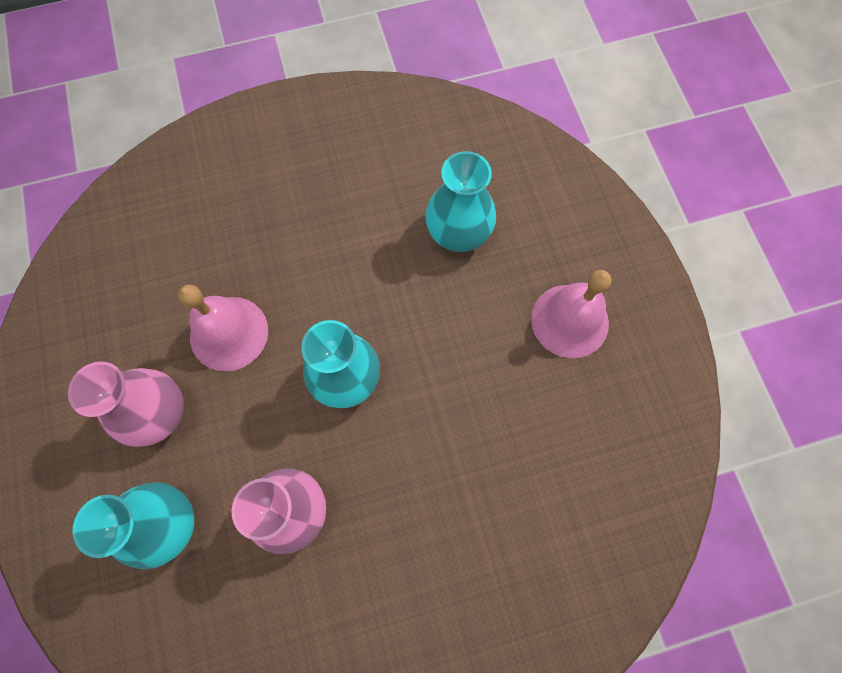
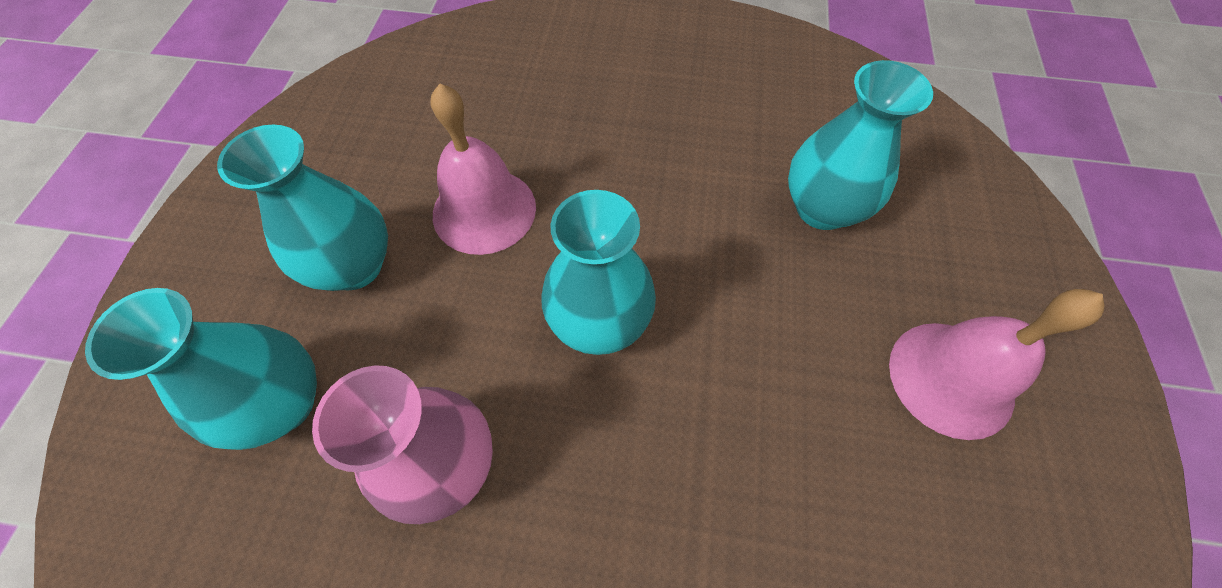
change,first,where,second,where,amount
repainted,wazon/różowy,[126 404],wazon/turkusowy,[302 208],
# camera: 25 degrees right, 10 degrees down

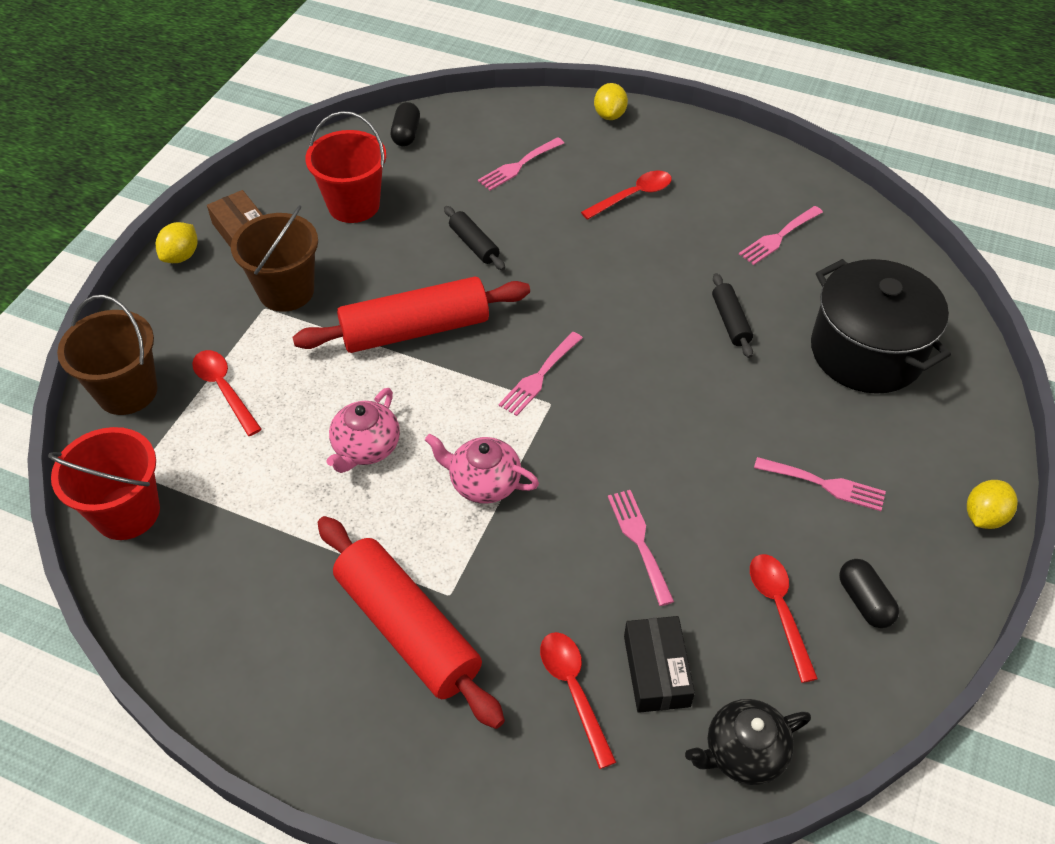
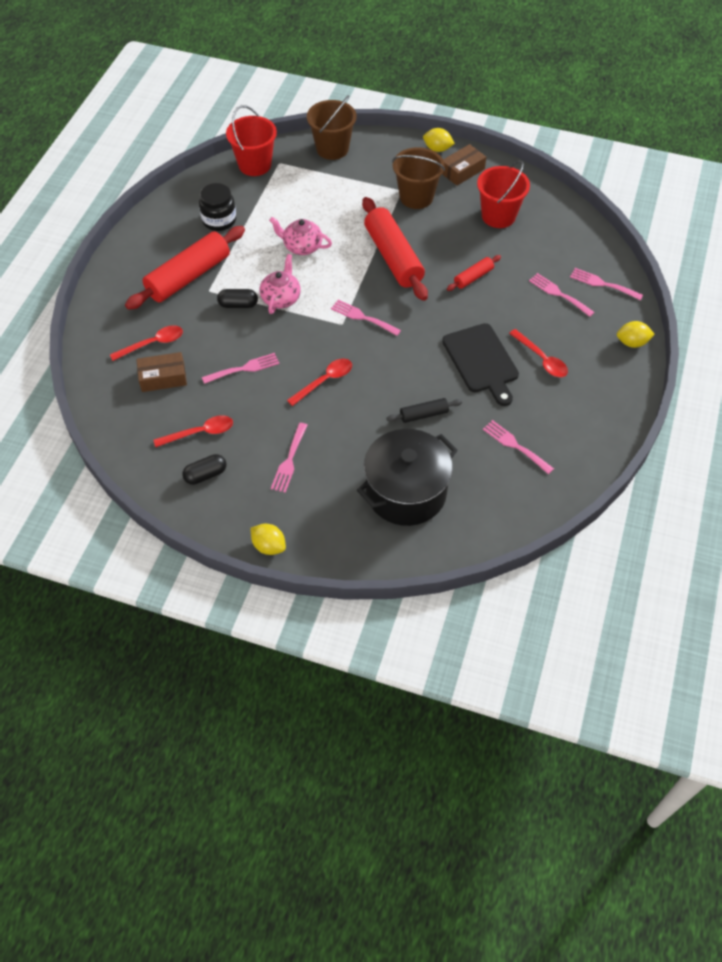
change,first,where,second,where,amount
shifted,kapsułka/czarny,[405 124],,[237 298],
repainted,wałek do ciasta/czarny,[474 238],wałek do ciasta/czerwony,[474 273],
shifted,łyżka/czerwony,[227 393],,[319 382],
repainted,pudełko/czarny,[659 664],pudełko/brązowy,[161 372],
gone,imbryk/czarny,[748 742],,,
new,,,słoik/czarny,[217 207],
new,,,widelec/różowy,[606 284],
new,,,deska do krojenia/czarny,[480 364],
# camera: 85 degrees right, 5 degrees up

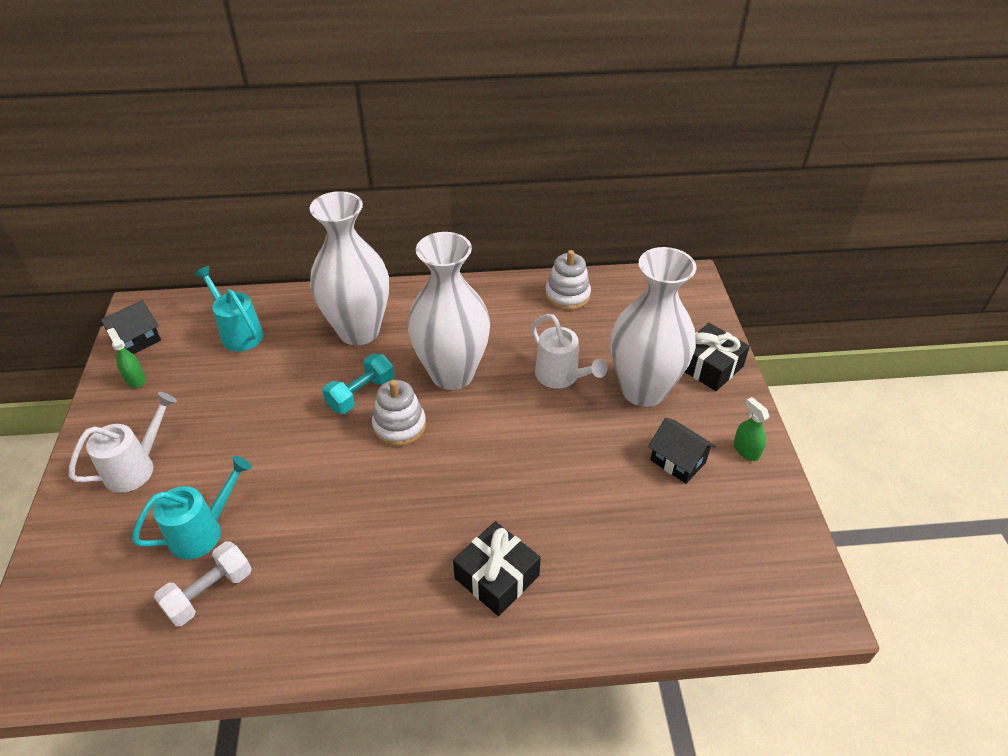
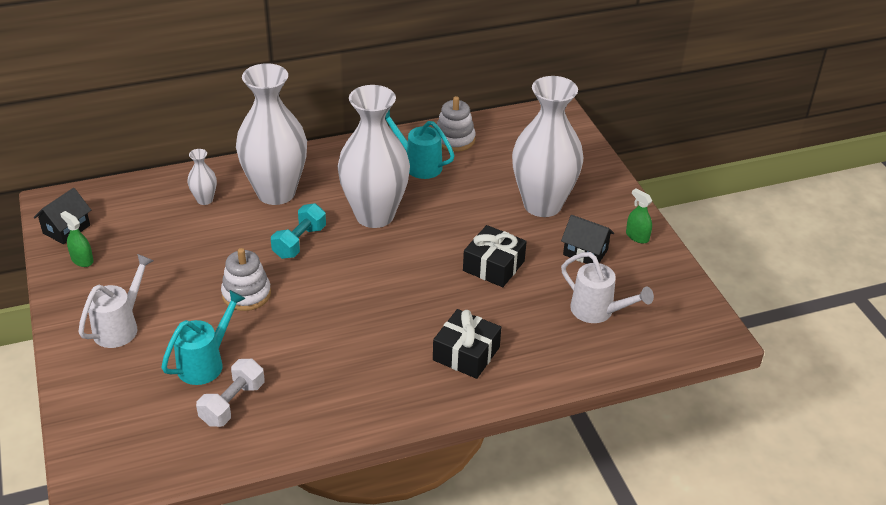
change,first,where,second,where,amount
shifted,konewka/turkusowy,[229 308],,[420 144],
shifted,konewka/biały,[569 351],,[607 287],
shifted,prezent/czarny,[717 357],,[495 256],
shifted,zabawka nakładanka/biały,[399 413],,[246 279],
new,,,wazon/biały,[202 177],
# camera: 15 degrees left, 5 degrees down

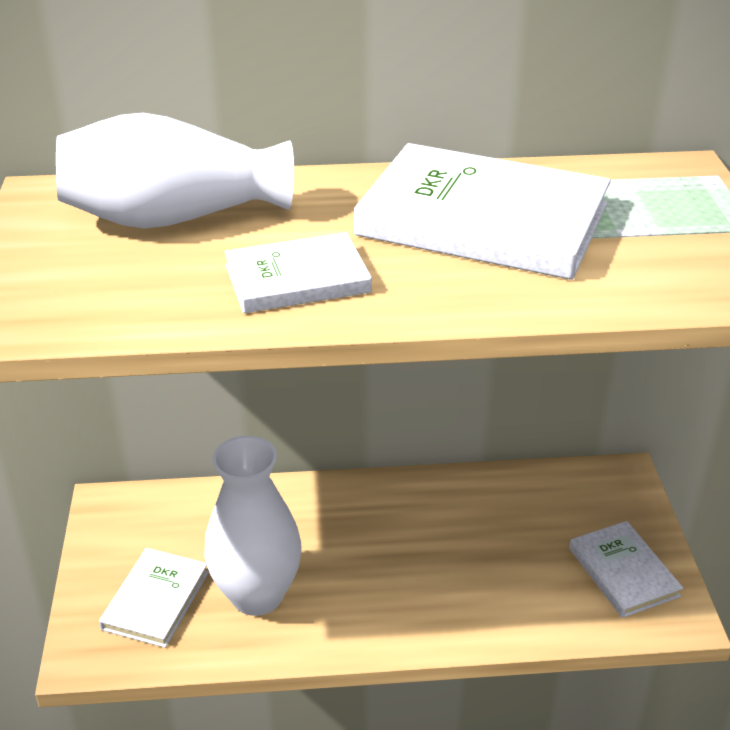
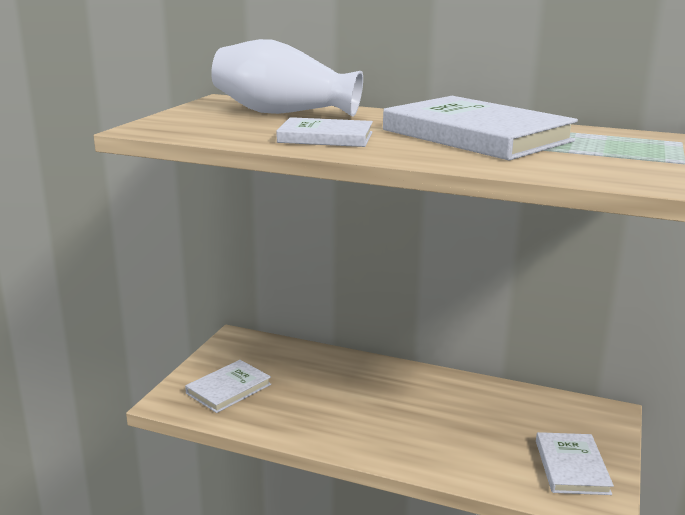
change,first,where,second,where,amount
gone,wazon/biały,[253 526],,,
# camera: 25 degrees right, 15 degrees down

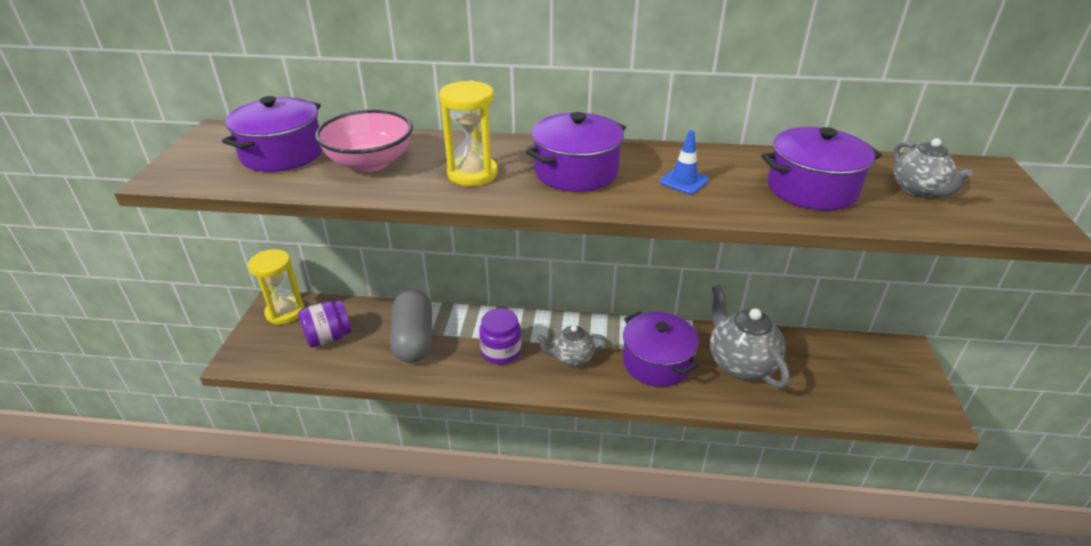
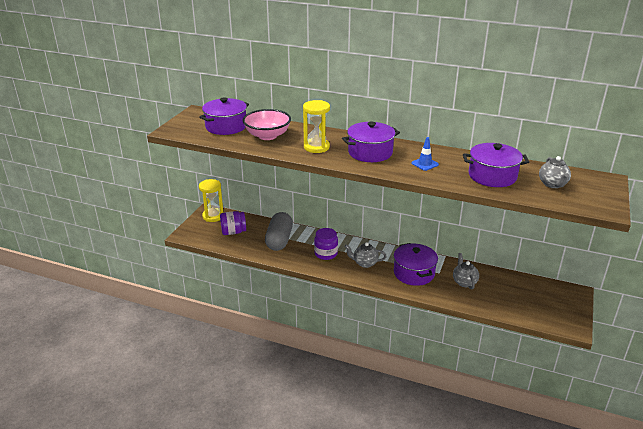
change,first,where,second,where,amount
scaled,imbryk/szary,[750 336],,[466 271],x0.60
# camera: 15 degrees right, 5 degrees down

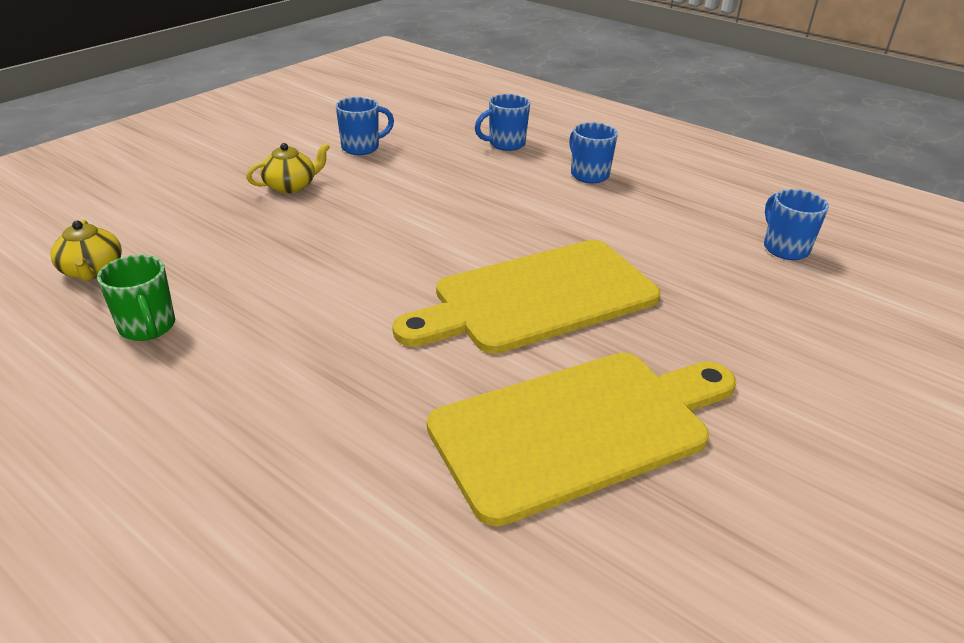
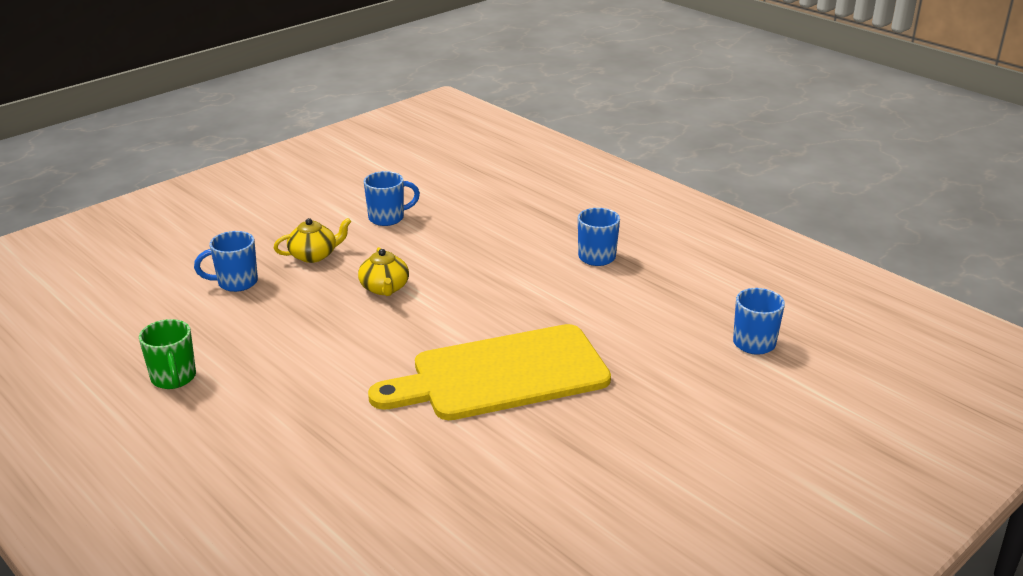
change,first,where,second,where,amount
shifted,kubek/niebieski,[502 122],,[226 261],
shifted,imbryk/żółty,[86 250],,[383 271],
gone,deska do krojenia/żółty,[581 439],,,
# camera: 10 degrees right, 5 degrees down

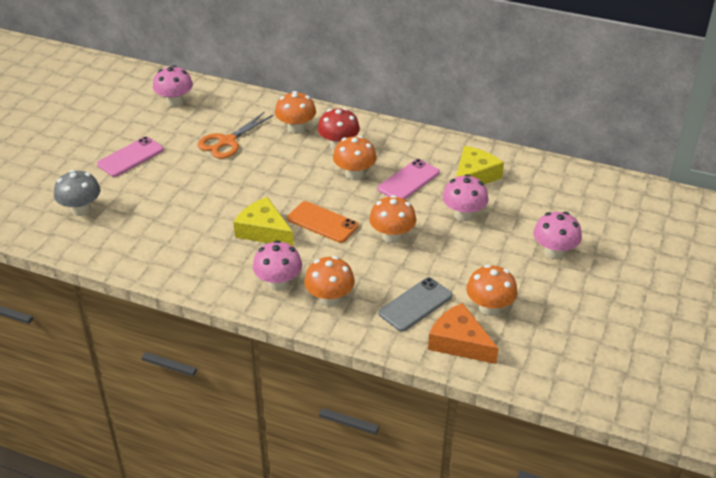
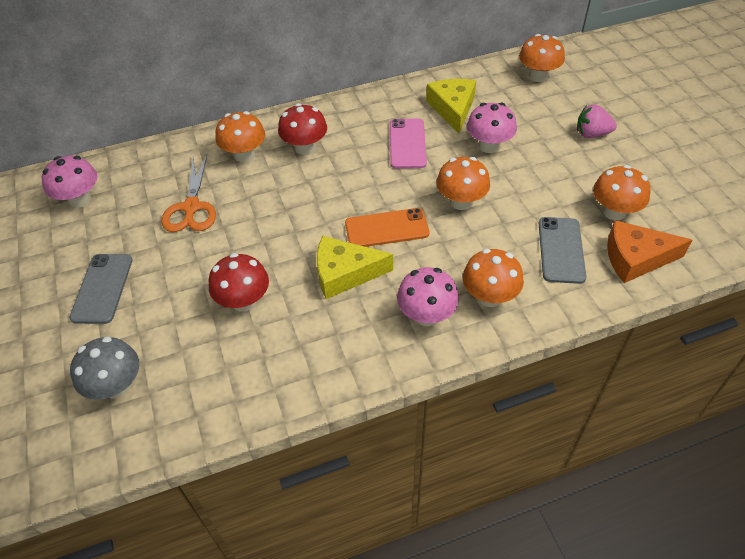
change,first,where,second,where,amount
shifted,grzyb/pomarańczowy,[355 158],,[542 58],
repainted,telefon/różowy,[130 157],telefon/szary,[101 289],
swapped,grzyb/różowy,[557 235],truskawka/różowy,[597 121],
new,,,grzyb/czerwony,[238 282],
# camera: 40 degrees left, 10 degrees up

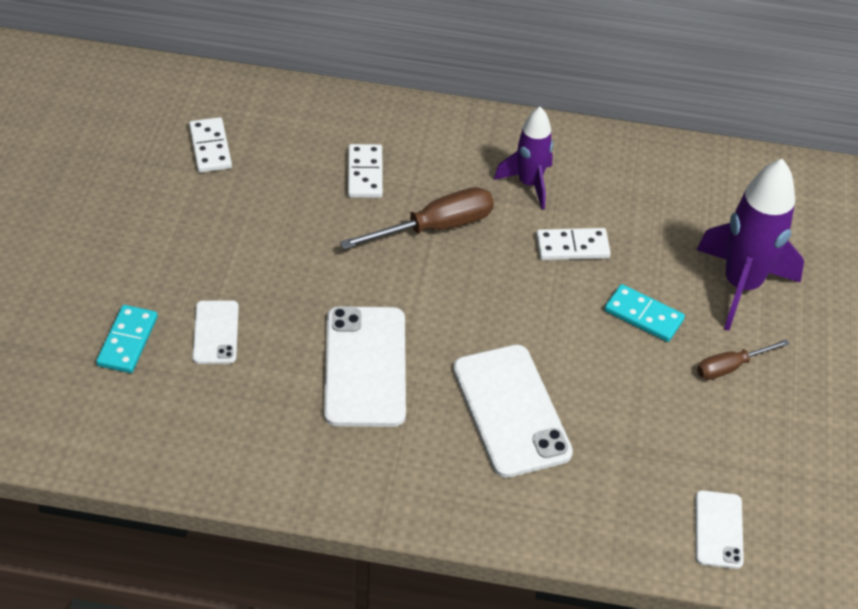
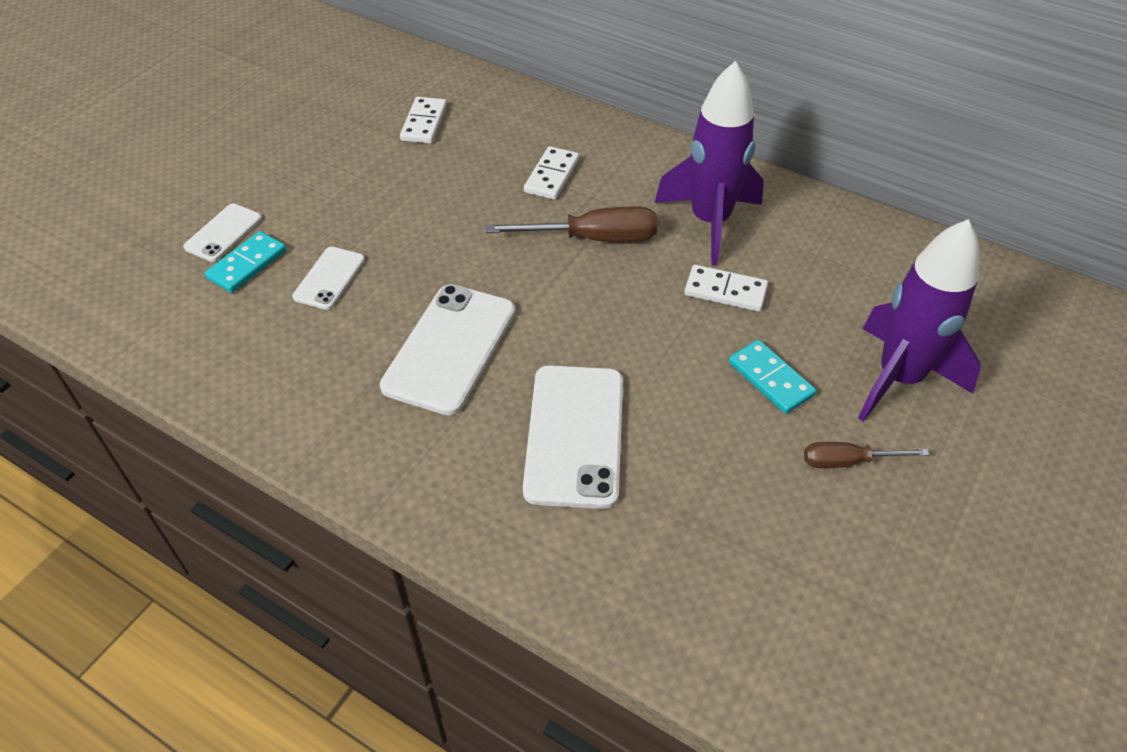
change,first,where,second,where,amount
scaled,rakieta/fioletowy,[523 158],,[709 163],x1.62
shifted,telefon/biały,[719 529],,[222 233],
# camera: 25 degrees right, 0 degrees up

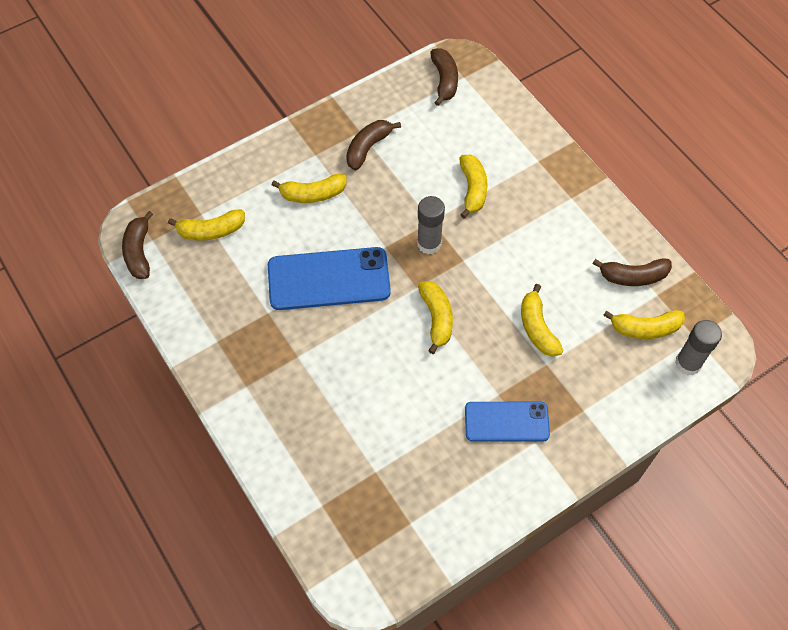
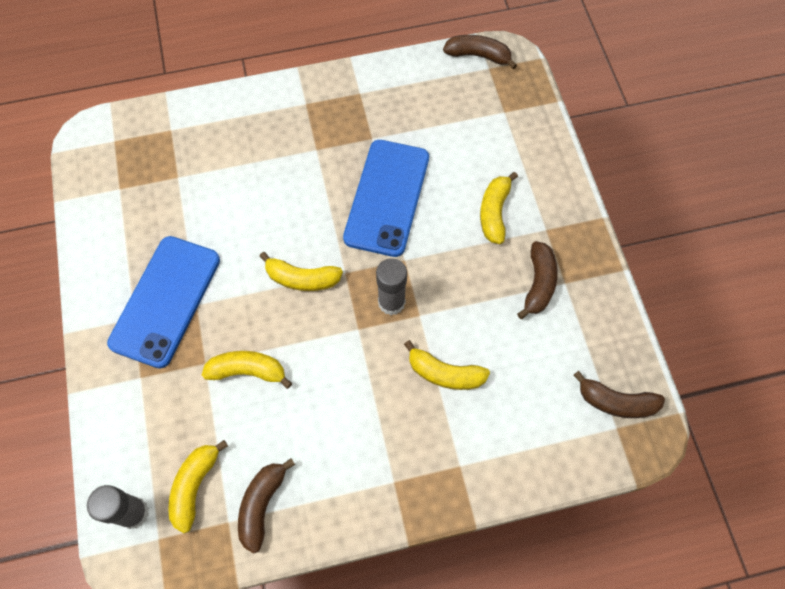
change,first,where,second,where,amount
rotated,banan/brązowy,[373 145],,[537 280],45 degrees clockwise
gone,banan/żółty,[206 225],,,
scaled,telefon/niebieski,[507 422],,[163 302],x1.55
# camera: 110 degrees right, 5 degrees up

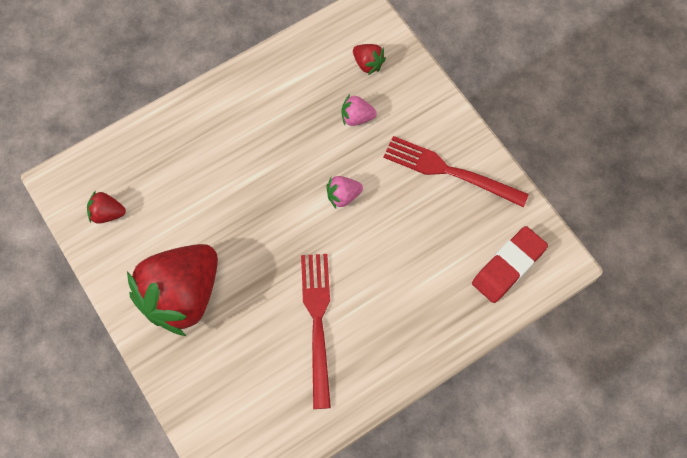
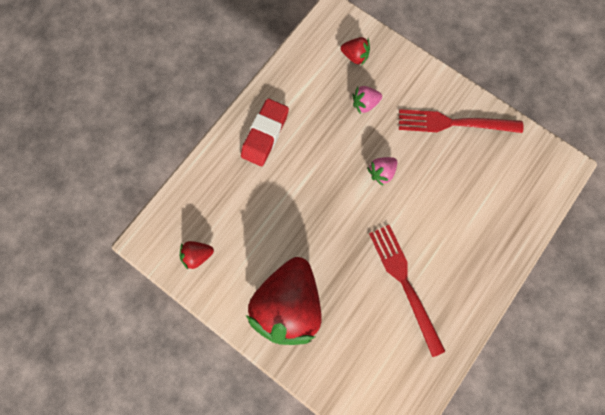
change,first,where,second,where,amount
shifted,gumka do mazania/czerwony,[510 264],,[265 132],
# camera: 20 degrees left, 10 degrees up

